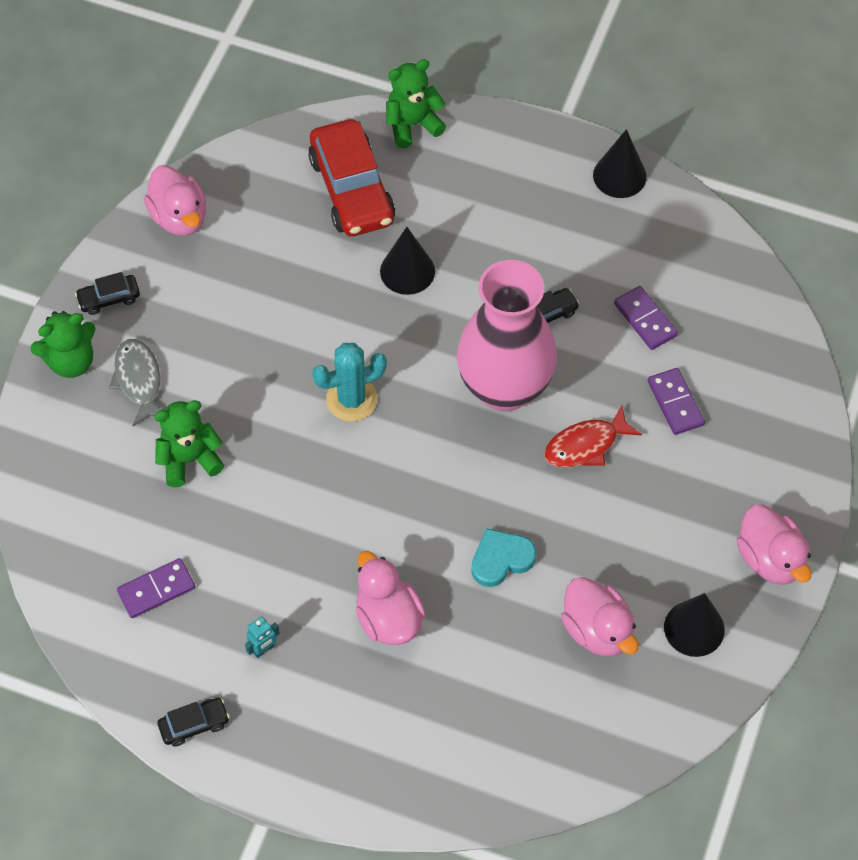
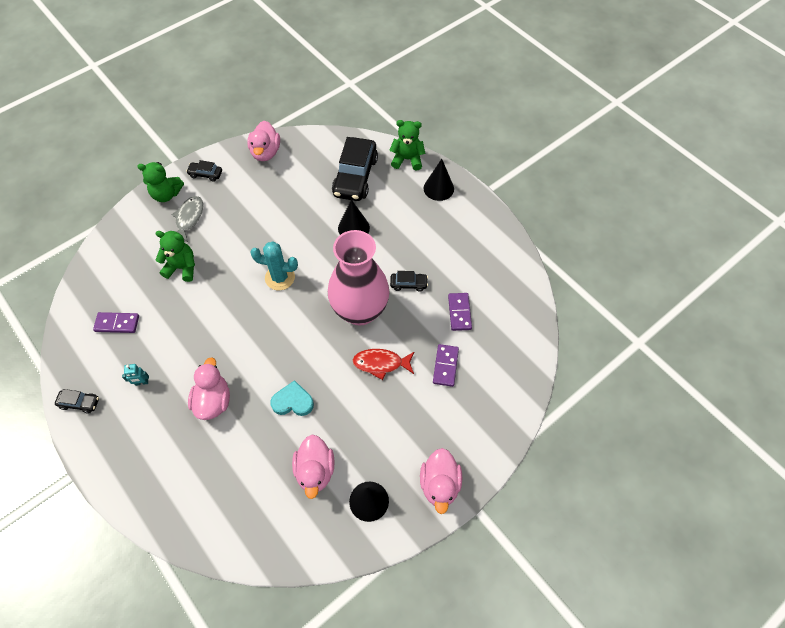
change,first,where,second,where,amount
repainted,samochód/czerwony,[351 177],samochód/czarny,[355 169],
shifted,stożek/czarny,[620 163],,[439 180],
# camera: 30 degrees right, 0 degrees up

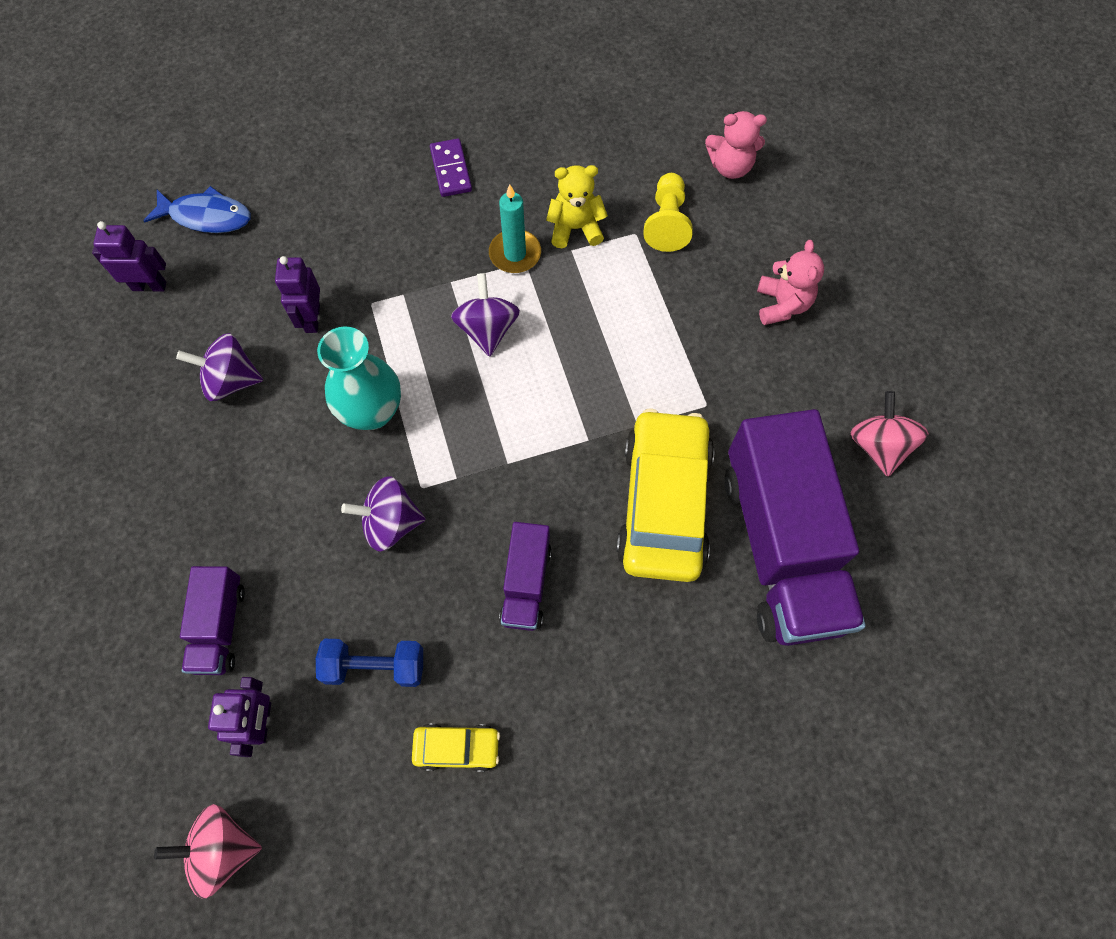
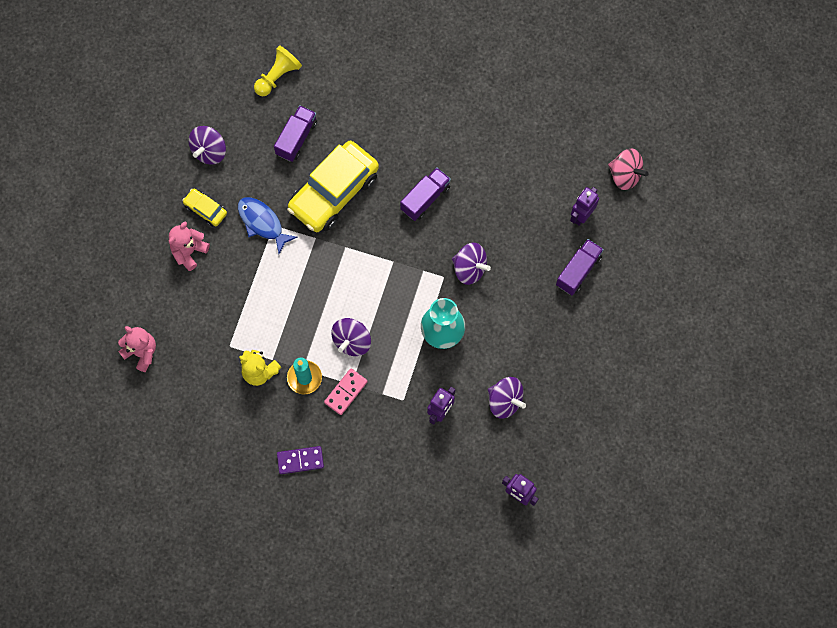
change,first,where,second,where,amount
rotated,kostka domina/fioletowy,[451 168],,[300 460],60 degrees clockwise
shifted,pionek/żółty,[668 212],,[278 70],
shifted,ryba/niebieski,[197 209],,[268 225],
repainted,bączek/różowy,[890 434],bączek/fioletowy,[207 145],
scaled,ciężarówka/fioletowy,[795 527],,[295 133],x0.47
gone,hantel/niebieski,[369 663],,,
shifted,samochód/żółty,[456 748],,[204 208],
new,,,kostka domina/różowy,[346 391],
# camera: 145 degrees left, 5 degrees up

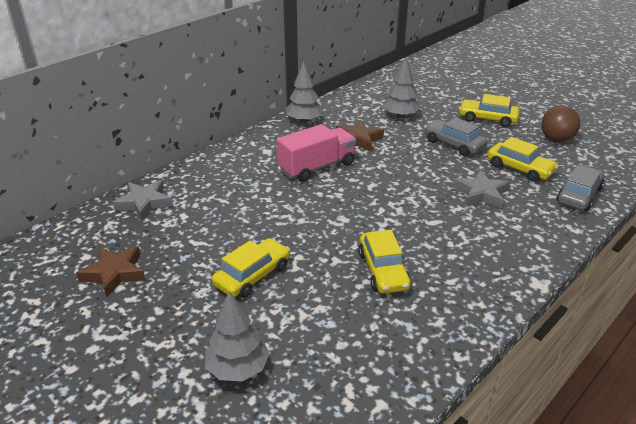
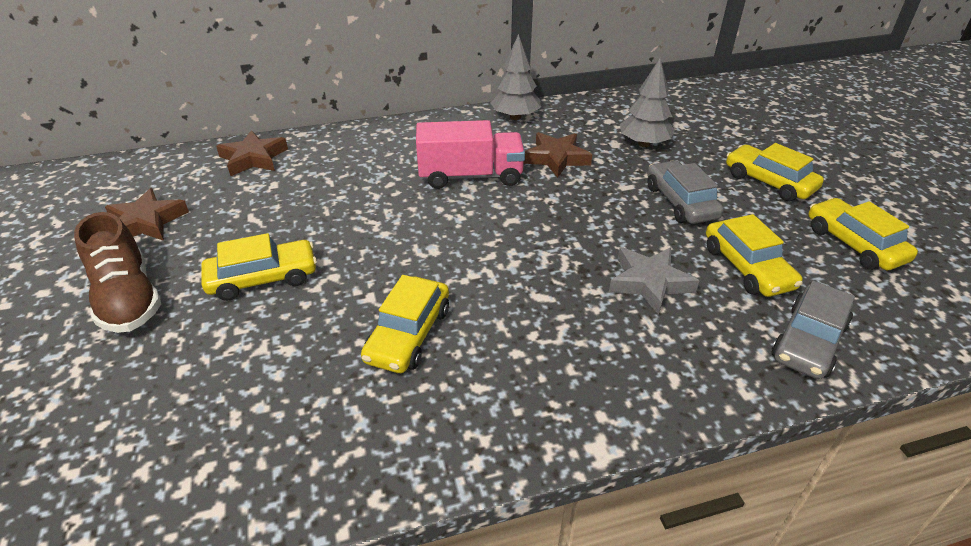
change,first,where,second,where,amount
swapped,piłka/brązowy,[560 123],samochód/żółty,[863 234],
rotated,samochód/szary,[581 188],,[813 330],150 degrees clockwise
repainted,gwiazda/szary,[143 200],gwiazda/brązowy,[252 153],
gone,drzewko/szary,[237 336],,,
new,,,but/brązowy,[117 272],
# camera: 30 degrees right, 5 degrees up

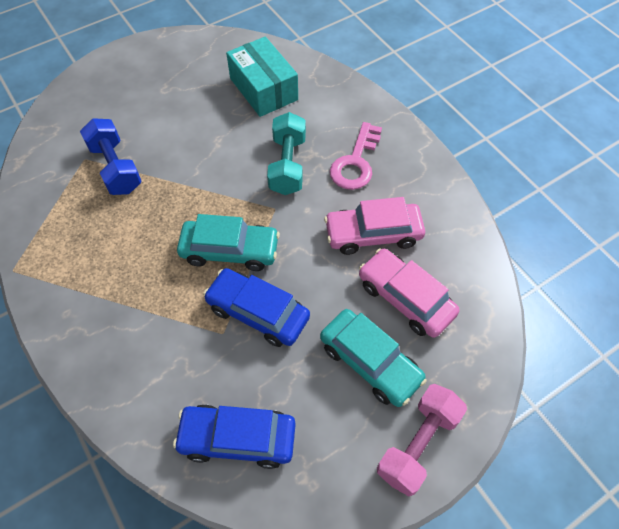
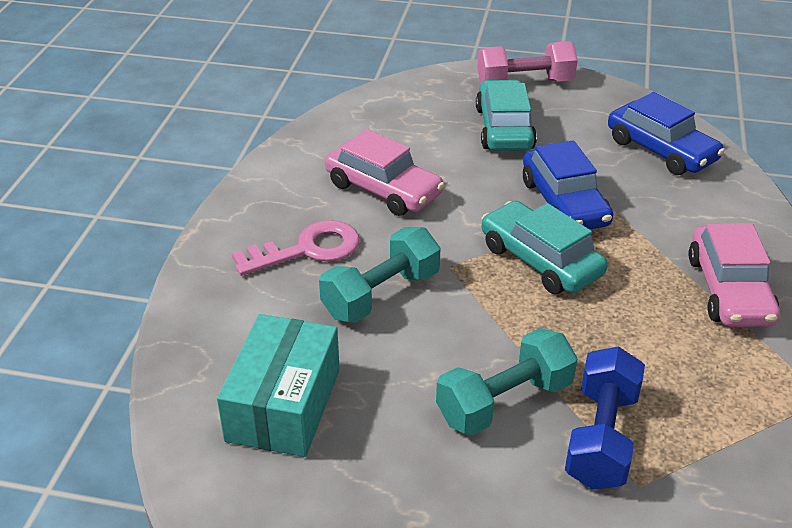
change,first,where,second,where,amount
shifted,samochód/różowy,[409 293],,[734 275],
new,,,hantel/turkusowy,[507 381],
# camera: 135 degrees left, 20 degrees down

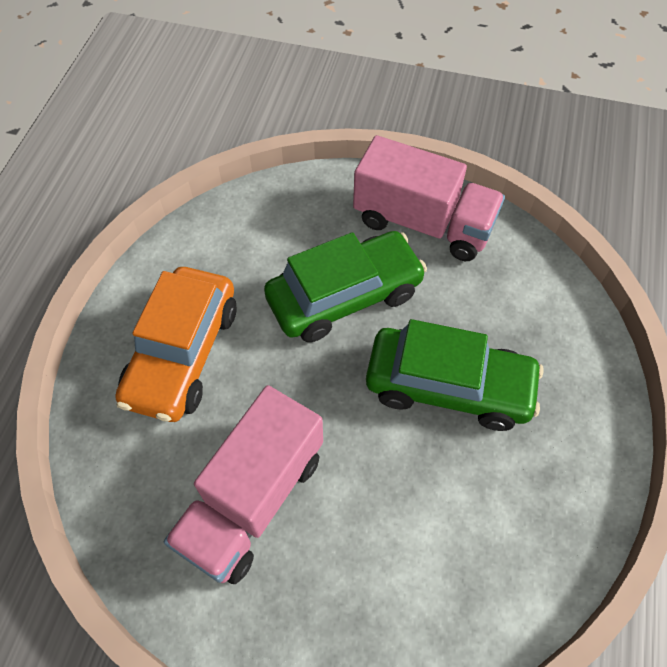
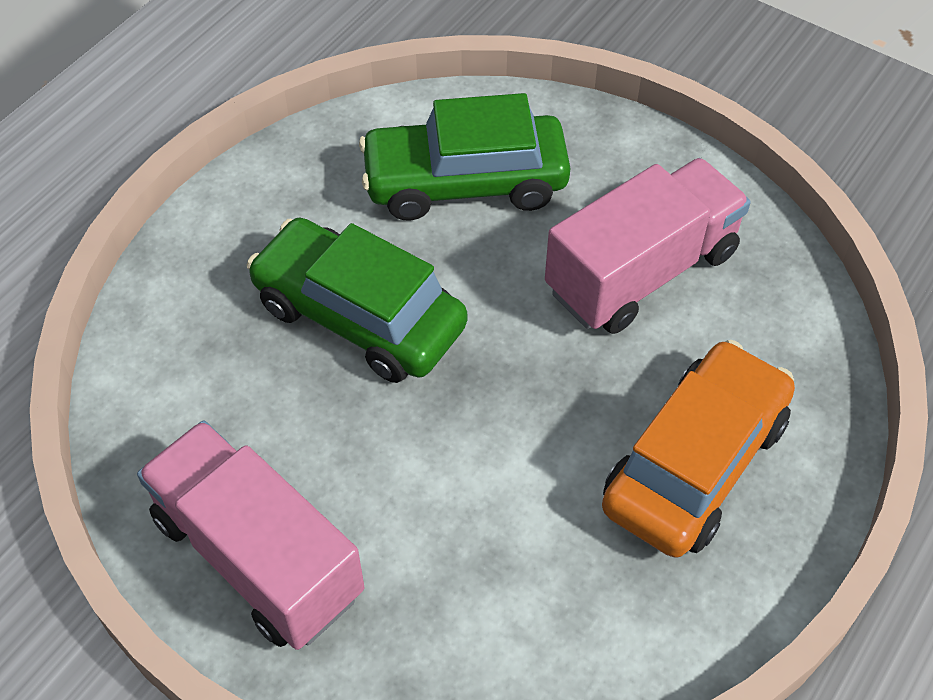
change,first,where,second,where,amount
shifted,samochód/zielony,[345 286],,[464 157],
# camera: 160 degrees left, 5 degrees down

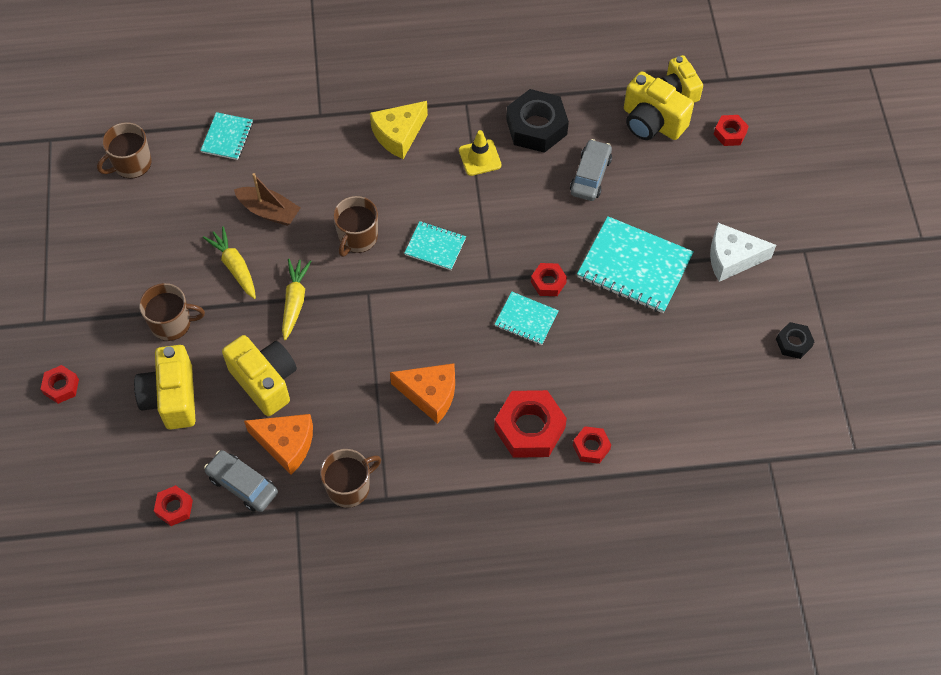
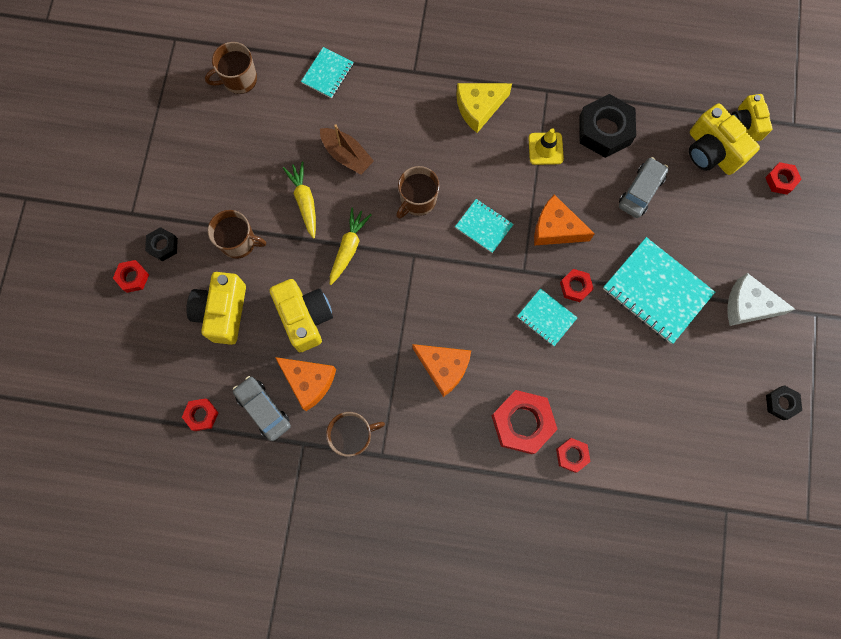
change,first,where,second,where,amount
new,,,ser/pomarańczowy,[564 220],
new,,,nakrętka/czarny,[161 244],
# camera: 15 degrees right, 15 degrees up

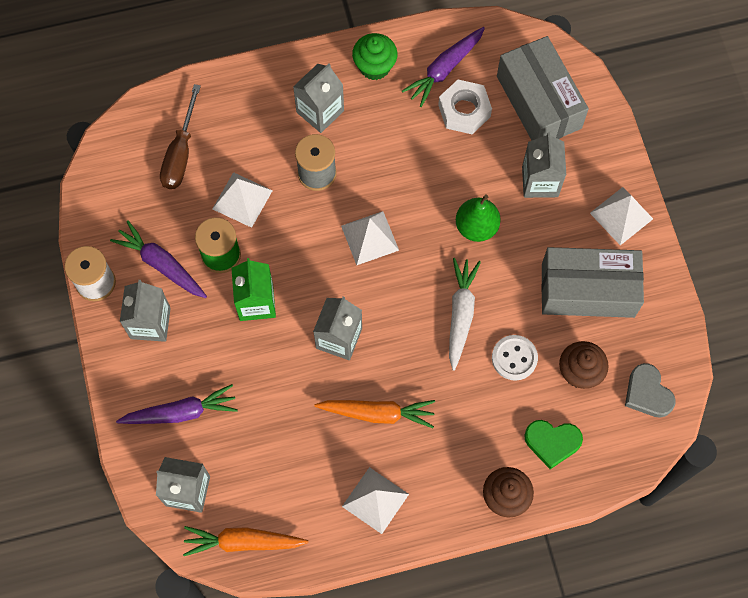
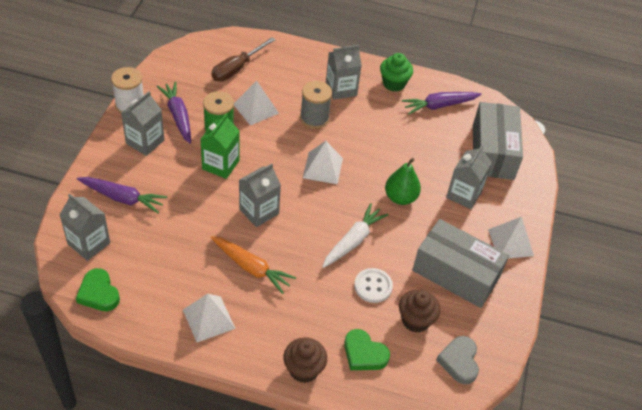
change,first,where,second,where,amount
gone,nakrętka/biały,[465 107],,,
swapped,marchewka/pomarańczowy,[245 541],serce/zielony,[98 289],
# camera: 25 degrees right, 20 degrees down

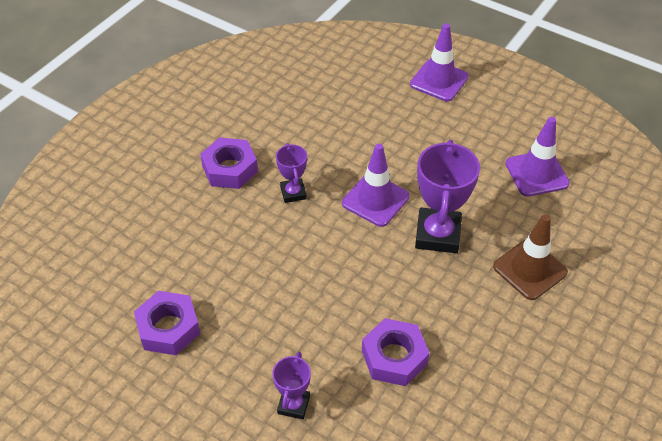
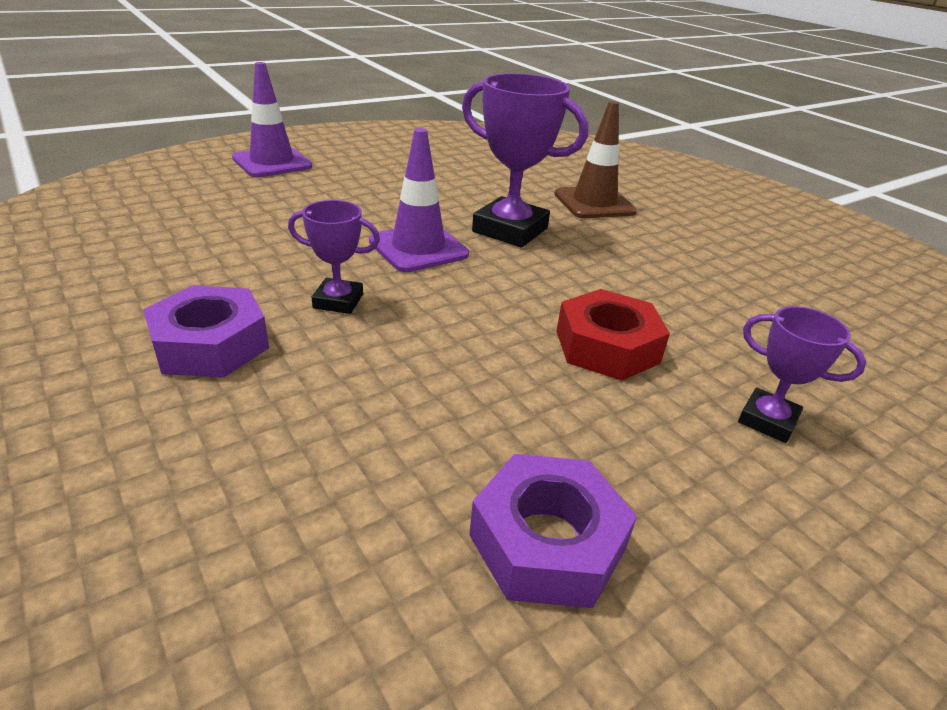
change,first,where,second,where,amount
gone,pachołek/fioletowy,[537 157],,,
gone,nakrętka/fioletowy,[396 352],,,
new,,,nakrętka/czerwony,[613 335],
# camera: 70 degrees left, 15 degrees down

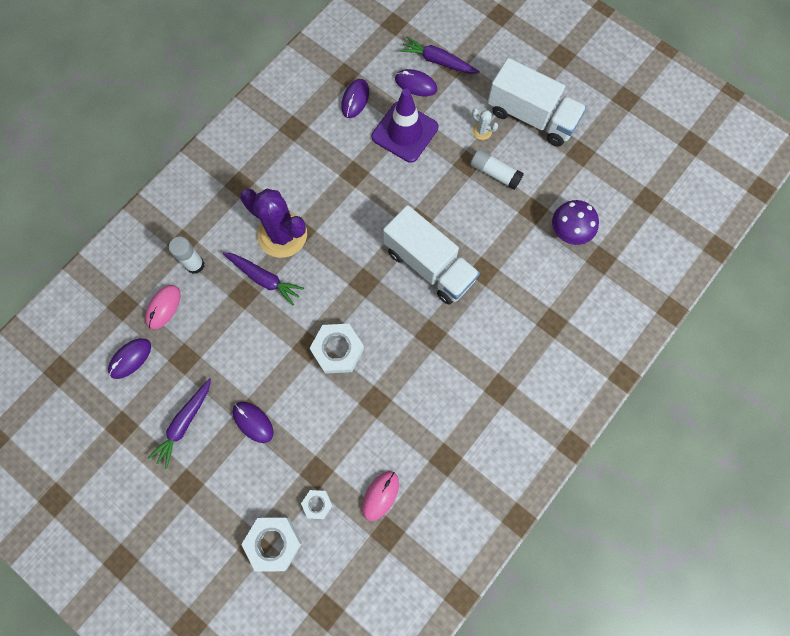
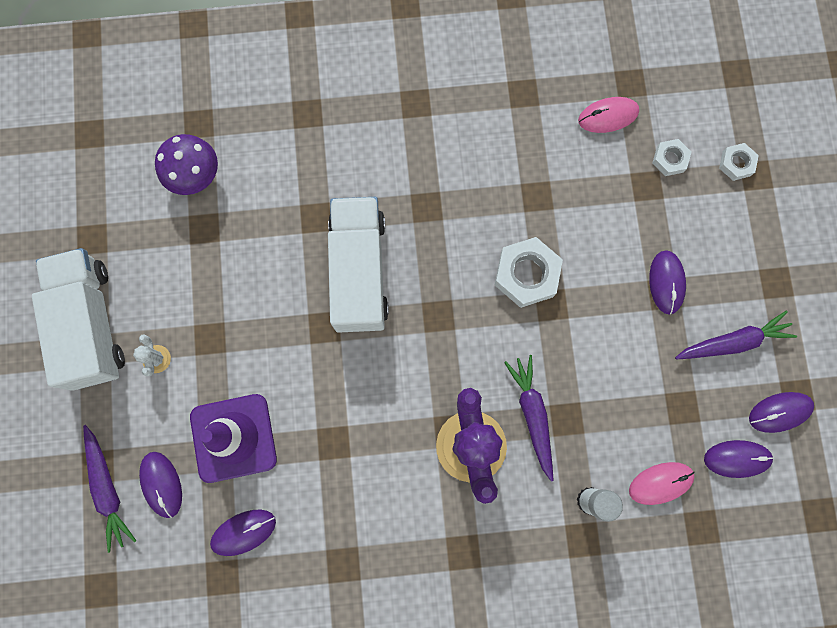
change,first,where,second,where,amount
gone,klej w sztyfcie/biały,[497 169],,,
scaled,nakrętka/biały,[271 544],,[739 162],x0.55
new,,,myszka/fioletowy,[781 412],
# camera: 135 degrees left, 5 degrees up

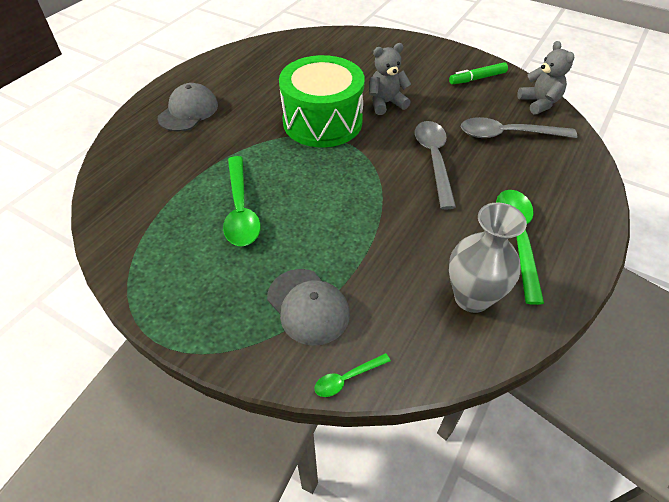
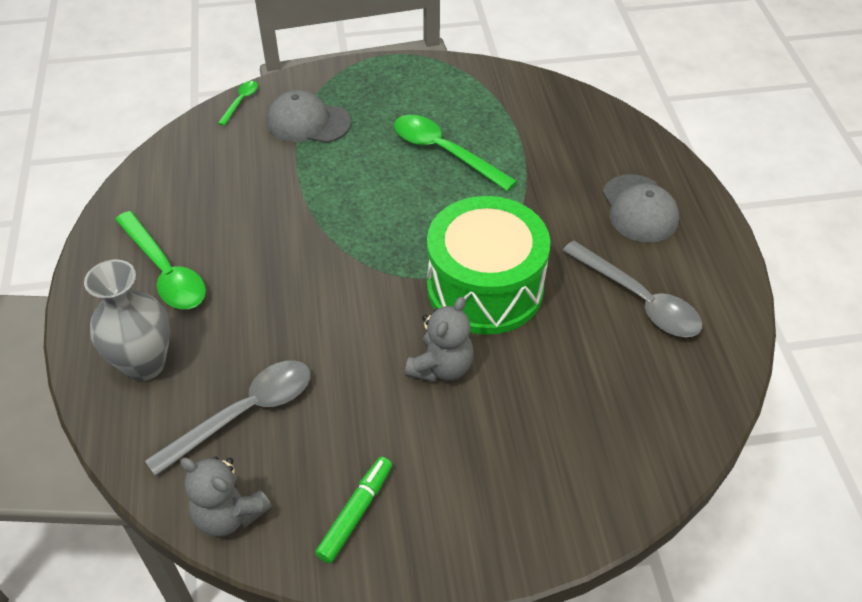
change,first,where,second,where,amount
shifted,łyżka/szary,[435 165],,[632 289],
shifted,wazon/szary,[488 258],,[127 320],
# camera: 140 degrees right, 0 degrees up

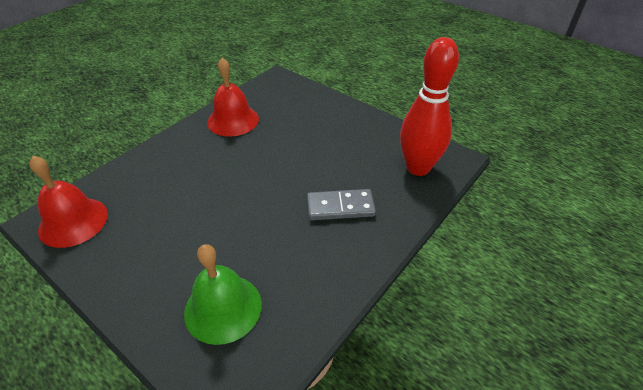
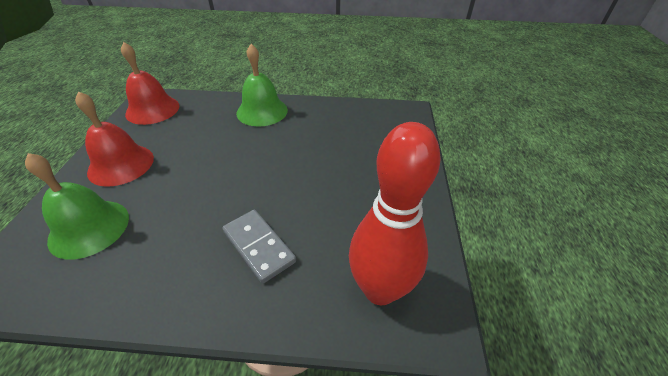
change,first,where,second,where,amount
shifted,dzwonek/czerwony,[233 97],,[114 139],
new,,,dzwonek/zielony,[262 85],
# camera: 55 degrees right, 0 degrees up

